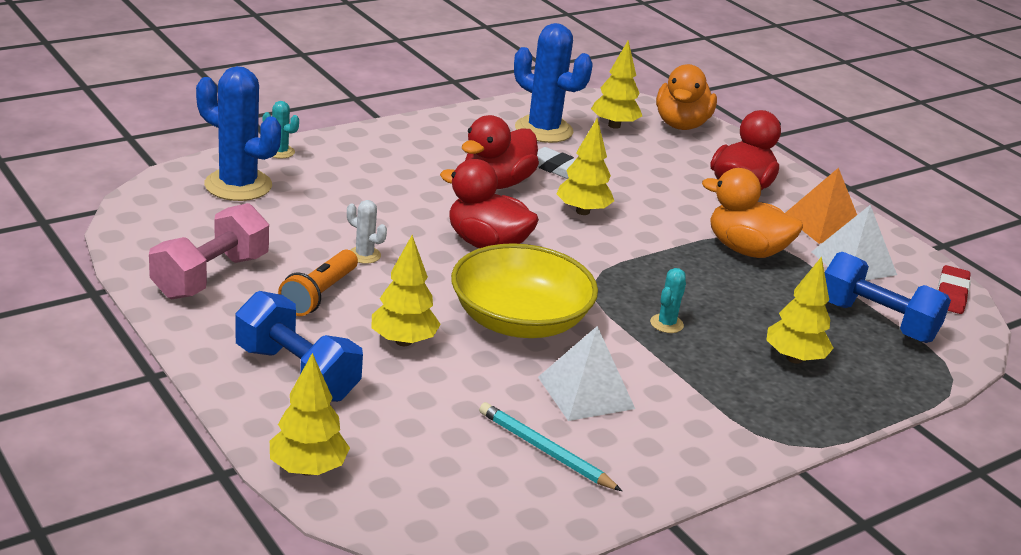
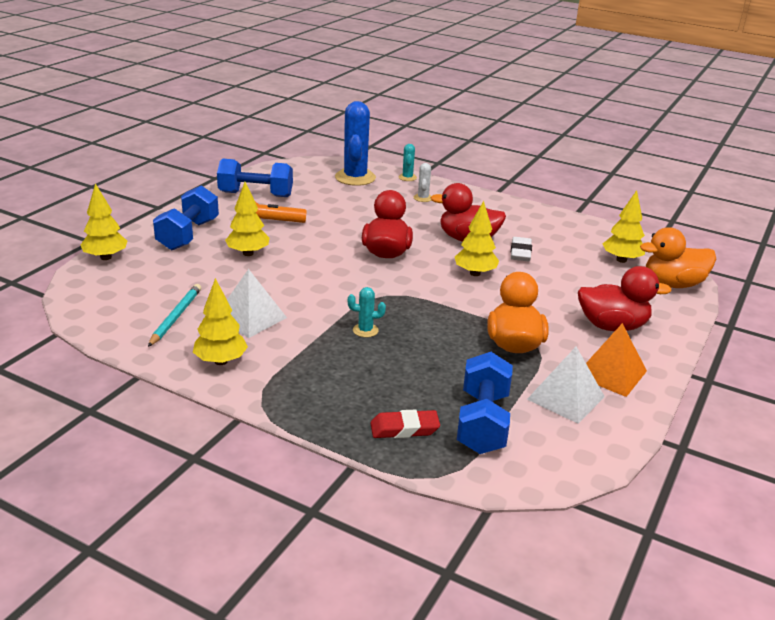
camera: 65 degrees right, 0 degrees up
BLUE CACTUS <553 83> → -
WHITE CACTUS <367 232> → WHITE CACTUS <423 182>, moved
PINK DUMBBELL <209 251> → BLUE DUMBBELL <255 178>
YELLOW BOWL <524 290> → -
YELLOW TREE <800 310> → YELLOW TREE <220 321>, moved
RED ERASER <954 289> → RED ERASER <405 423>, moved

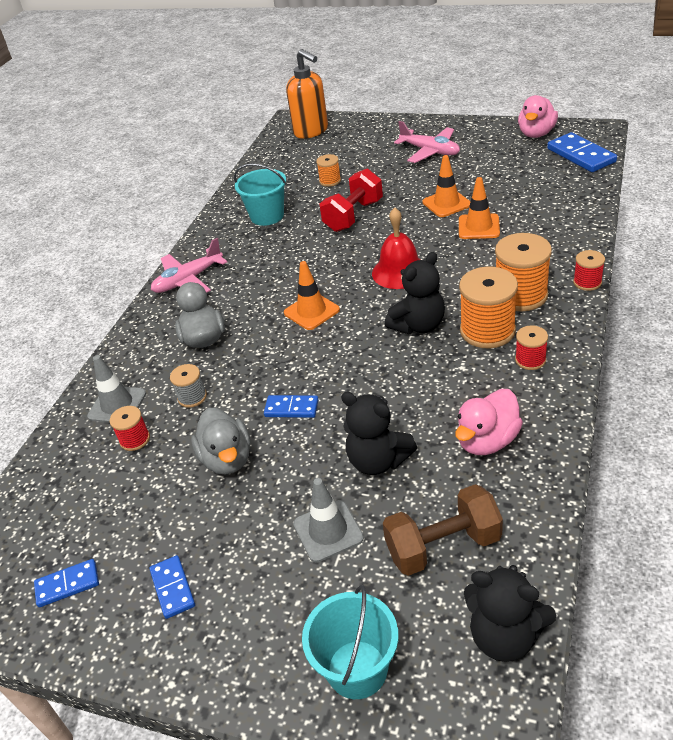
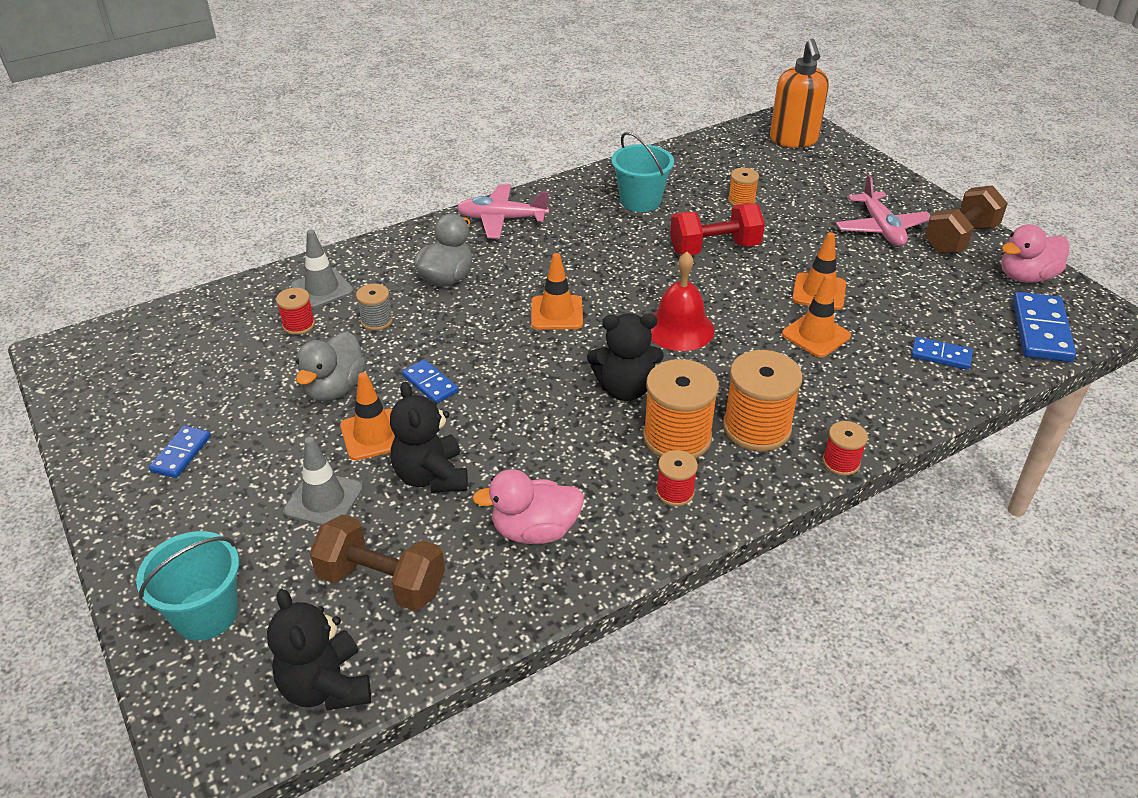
camera: 35 degrees right, 0 degrees up
BLUE DOMINO <66 583> → BLUE DOMINO <942 353>, moved
- → BROWN DUMBBELL <966 219>
- → ORANGE TRAFFIC CONE <367 416>

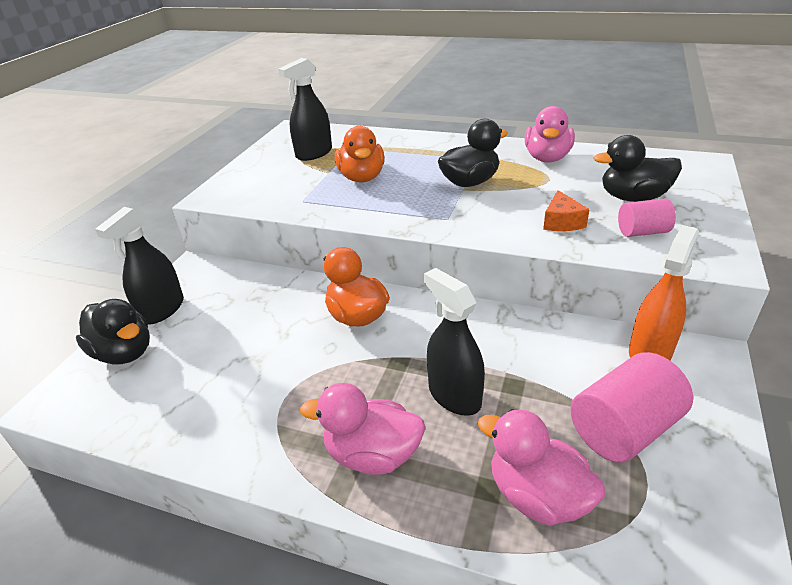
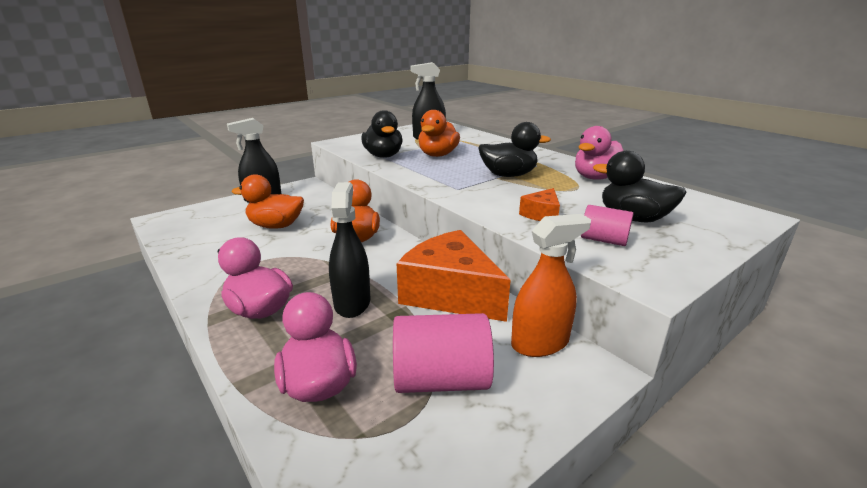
camera: 30 degrees right, 10 degrees down
BLACK DUCK <113 331> → BLACK DUCK <381 134>, moved
- → ORANGE DUCK <268 201>
- → ORANGE CHEESE <453 276>

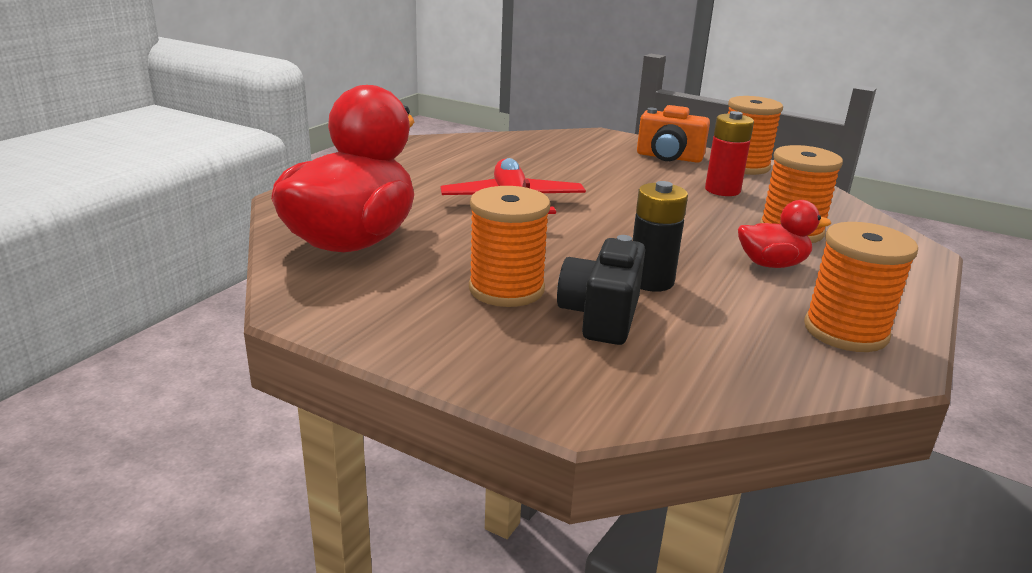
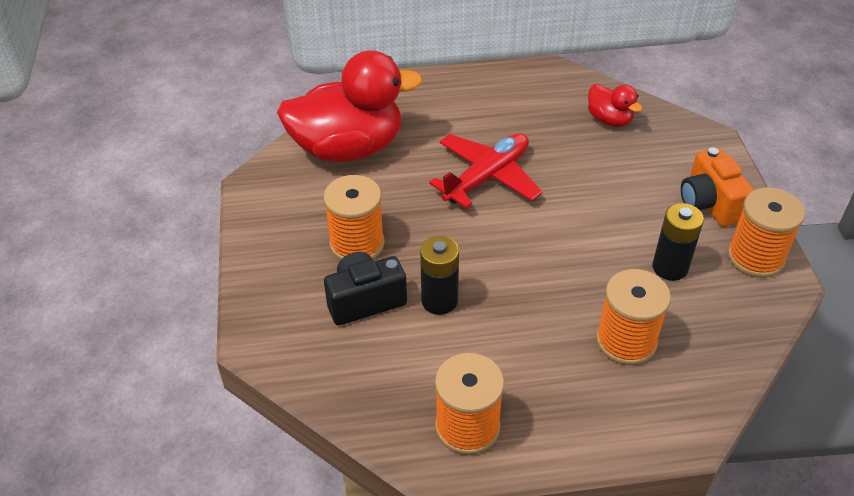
camera: 55 degrees right, 20 degrees up
RED BATTERY <729 153> → BLACK BATTERY <678 242>
RED DUCK <784 234> → RED DUCK <615 105>, moved

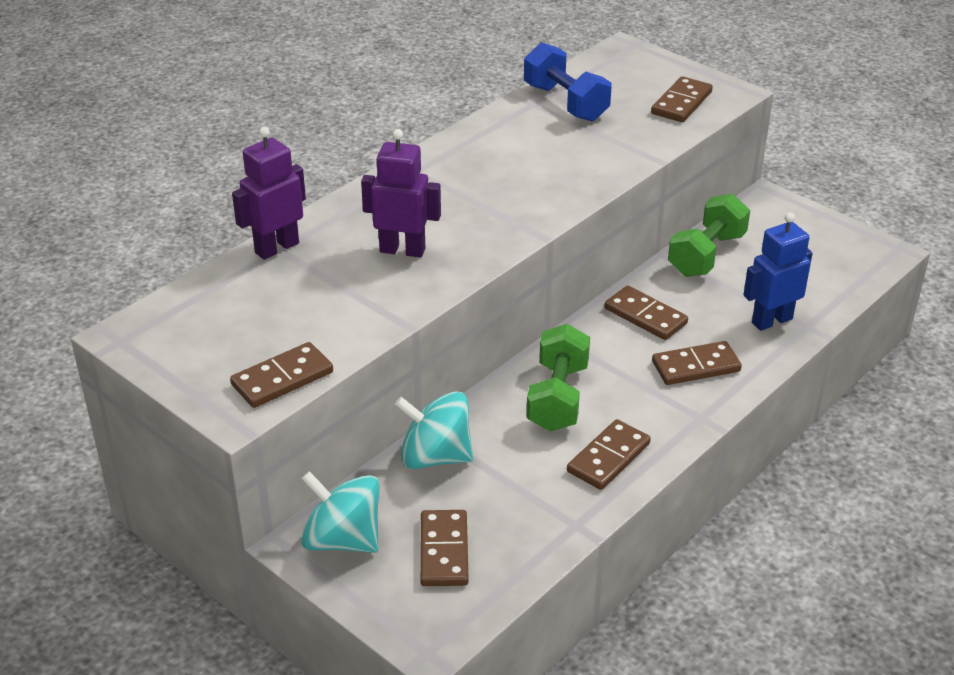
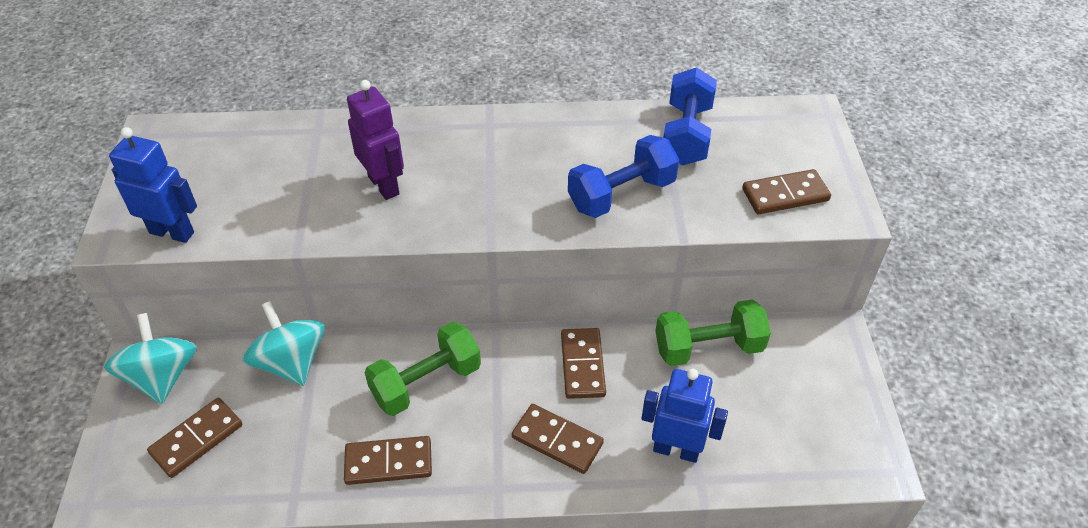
camera: 45 degrees right, 10 degrees up
PURPLE ROBOT <269 193> → -
BROWN DOMINO <281 375> → BLUE ROBOT <153 185>
- → BLUE DUMBBELL <623 176>

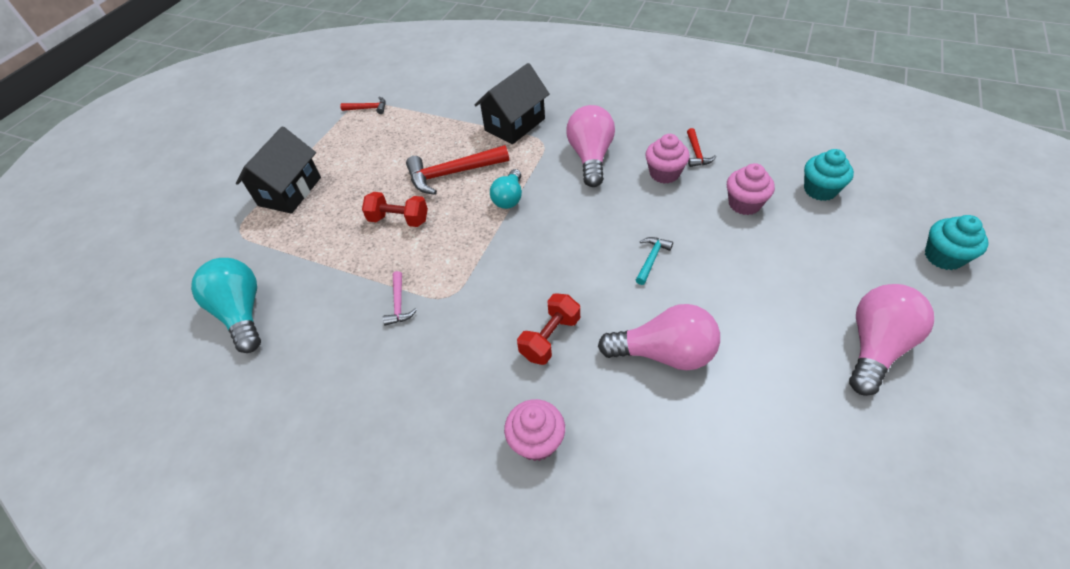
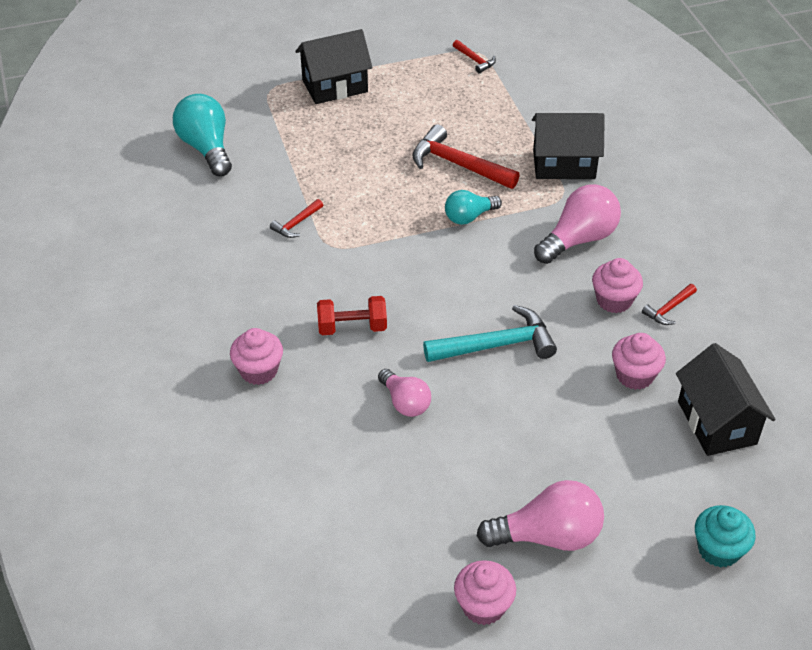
camera: 45 degrees right, 5 degrees down
TURQUOISE CUPCAKE <829 175> → BLACK HOUSE <726 399>
RED DUMBBELL <395 209> → -
TURQUOISE HAMMER <654 261> → TURQUOISE HAMMER <490 333>, x1.97
TURQUOISE LIGHT BULB <226 305> → TURQUOISE LIGHT BULB <202 135>, 45 degrees counterclockwise
PINK HAMMER <400 298> → RED HAMMER <296 218>
PINK LIGHT BULB <659 337> → PINK LIGHT BULB <404 393>, x0.62
- → PINK CUPCAKE <485 592>

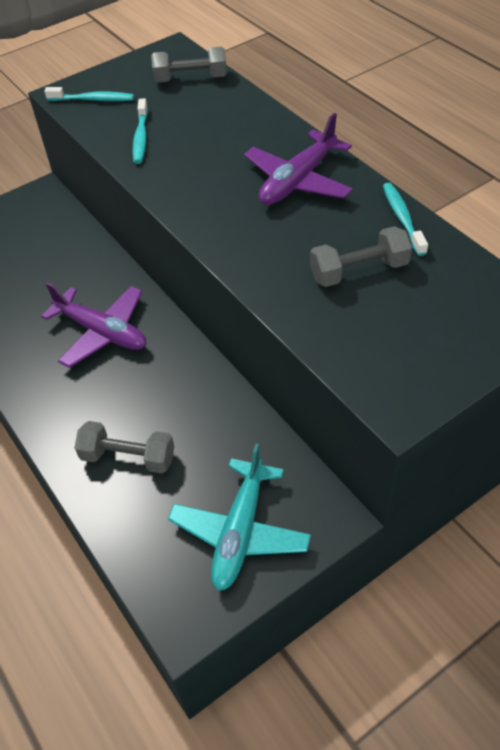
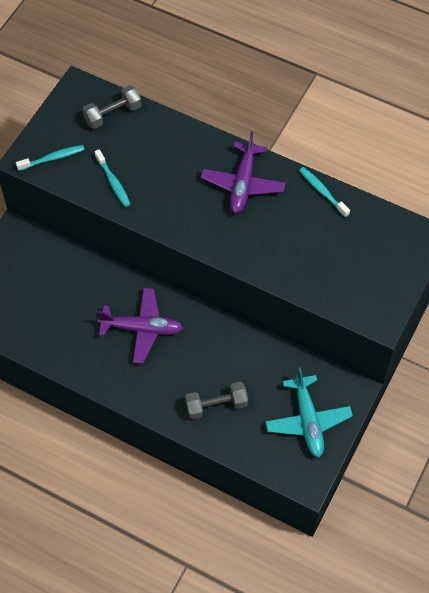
camera: 30 degrees left, 10 degrees up
GREY DUMBBELL <361 256> → -

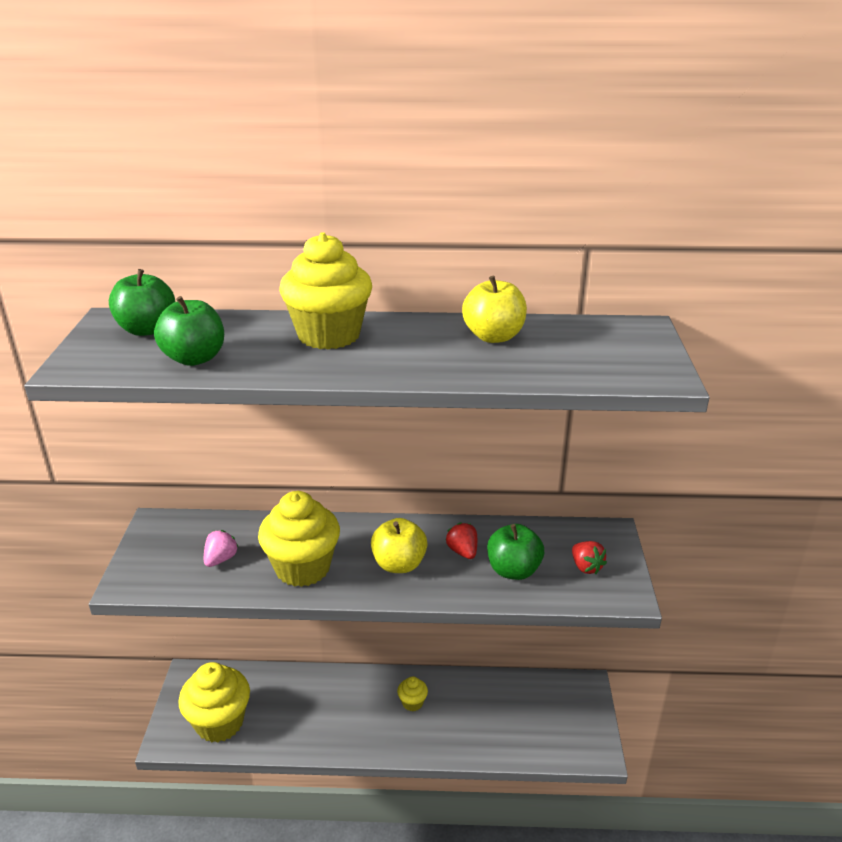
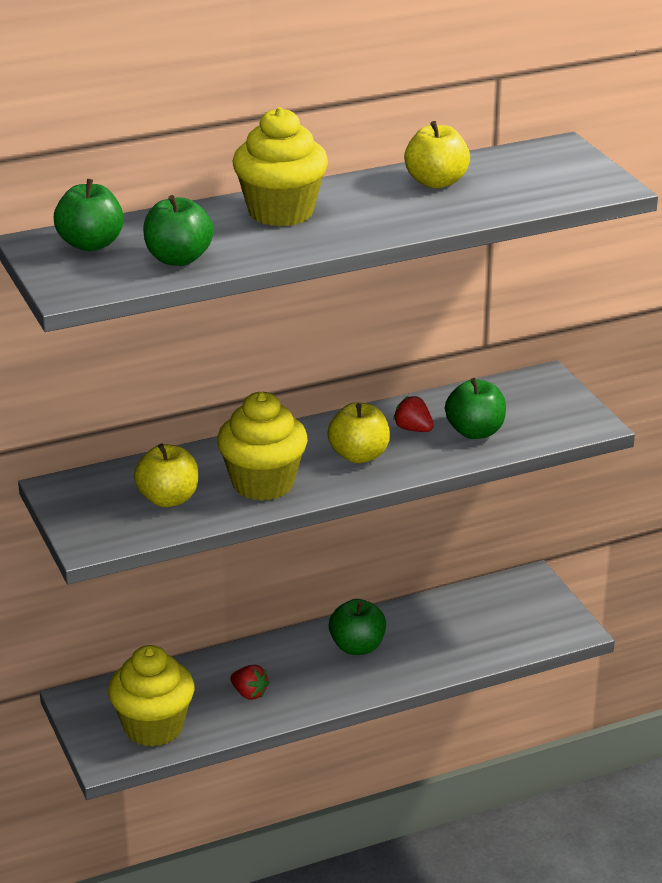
camera: 25 degrees left, 0 degrees up
PINK STRAWBERRY <221 548> → YELLOW APPLE <166 475>
RED STRAWBERRY <589 557> → RED STRAWBERRY <249 682>, moved
YELLOW CUPCAKE <412 693> → GREEN APPLE <357 627>

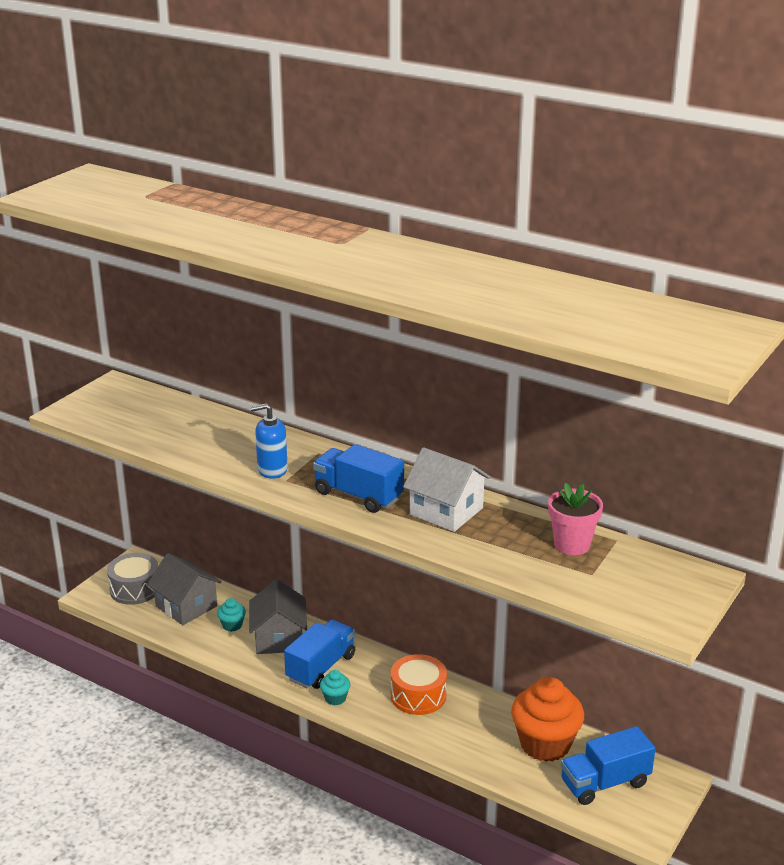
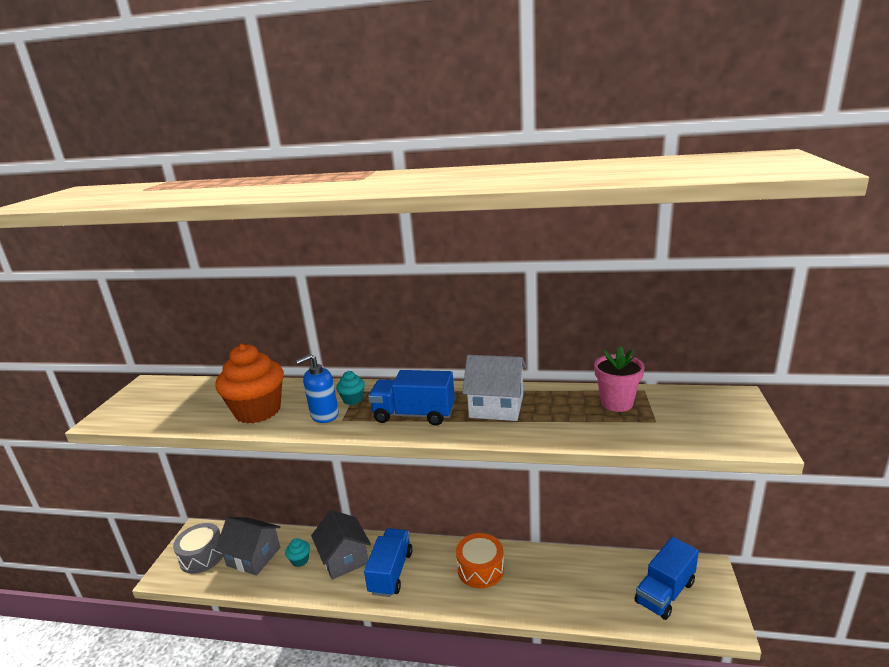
camera: 20 degrees left, 5 degrees down
TURQUOISE CUPCAKE <335 687> → TURQUOISE CUPCAKE <350 388>, moved
ORANGE CUPCAKE <547 719> → ORANGE CUPCAKE <249 384>, moved

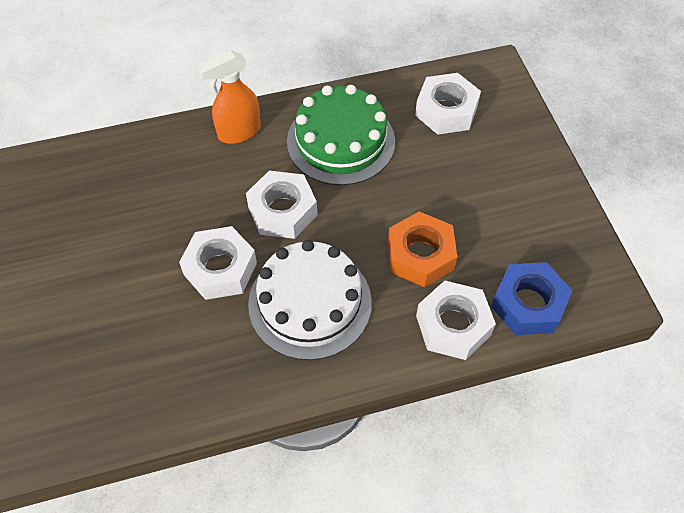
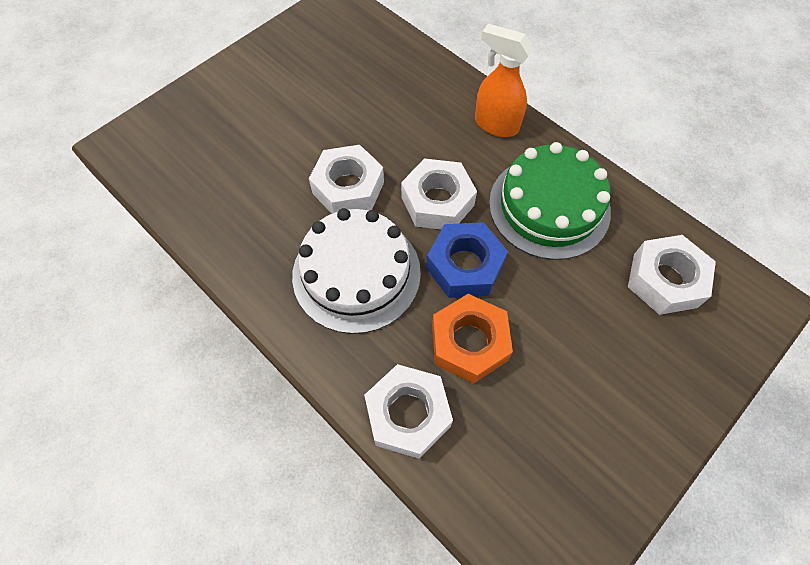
camera: 60 degrees right, 5 degrees up
BLUE NUT <531 298> → BLUE NUT <467 260>, moved

